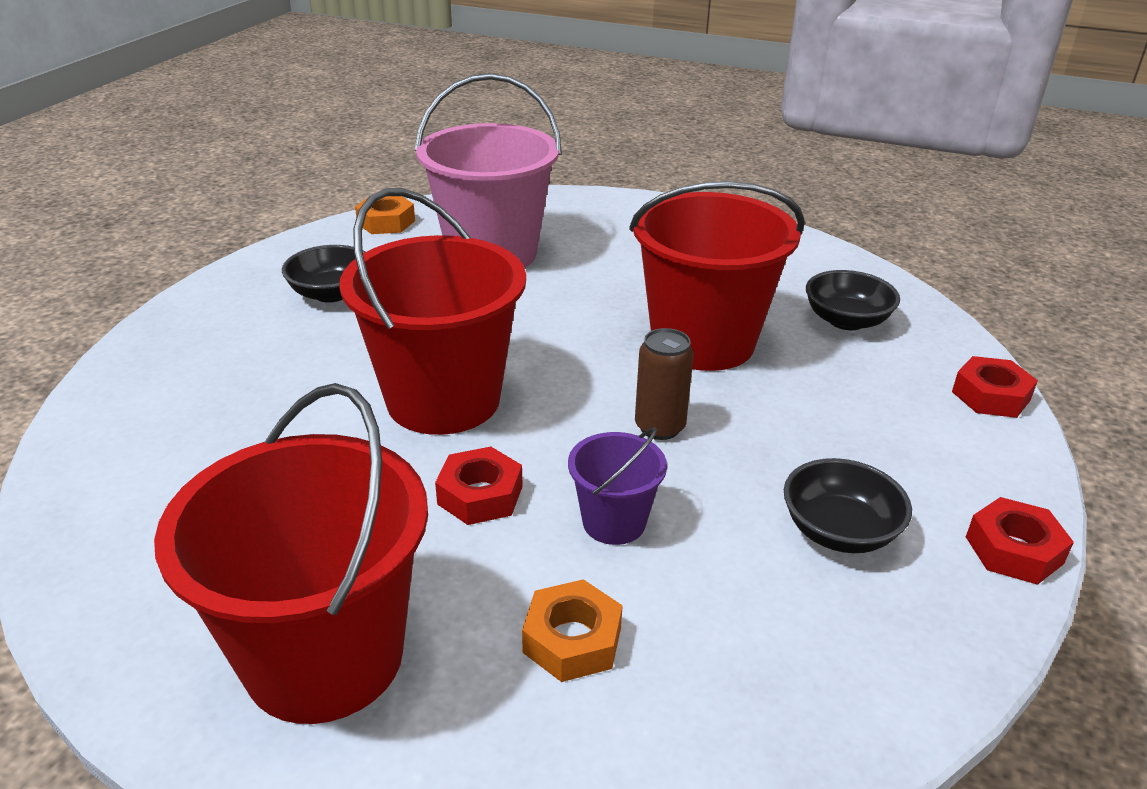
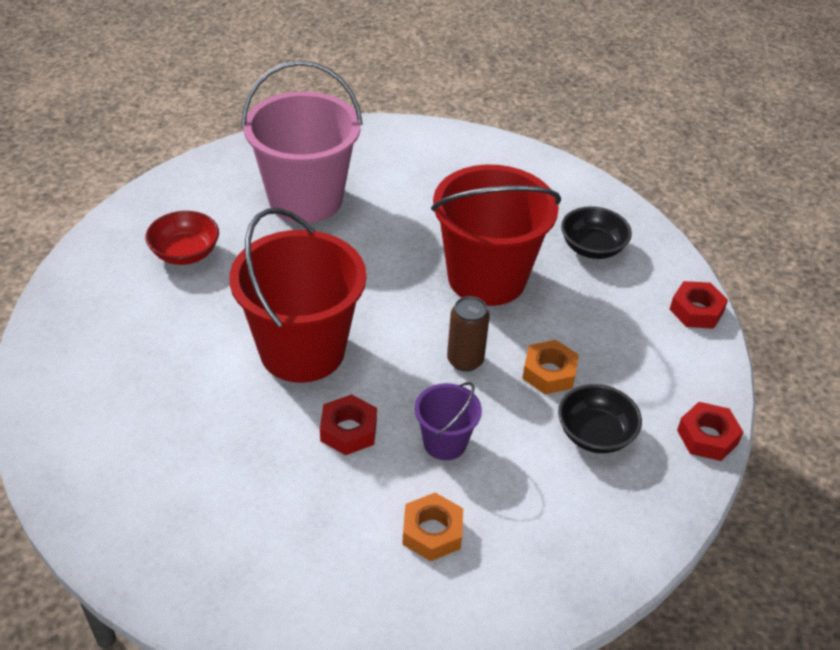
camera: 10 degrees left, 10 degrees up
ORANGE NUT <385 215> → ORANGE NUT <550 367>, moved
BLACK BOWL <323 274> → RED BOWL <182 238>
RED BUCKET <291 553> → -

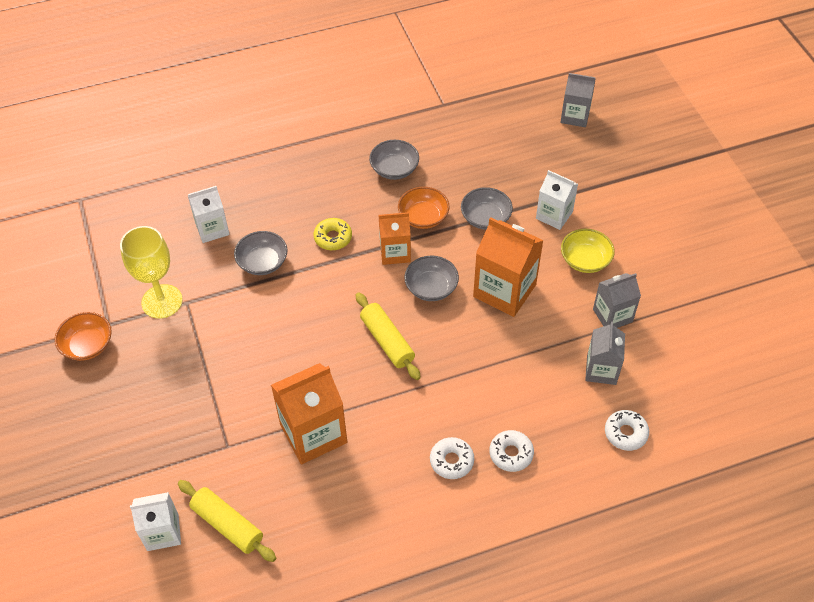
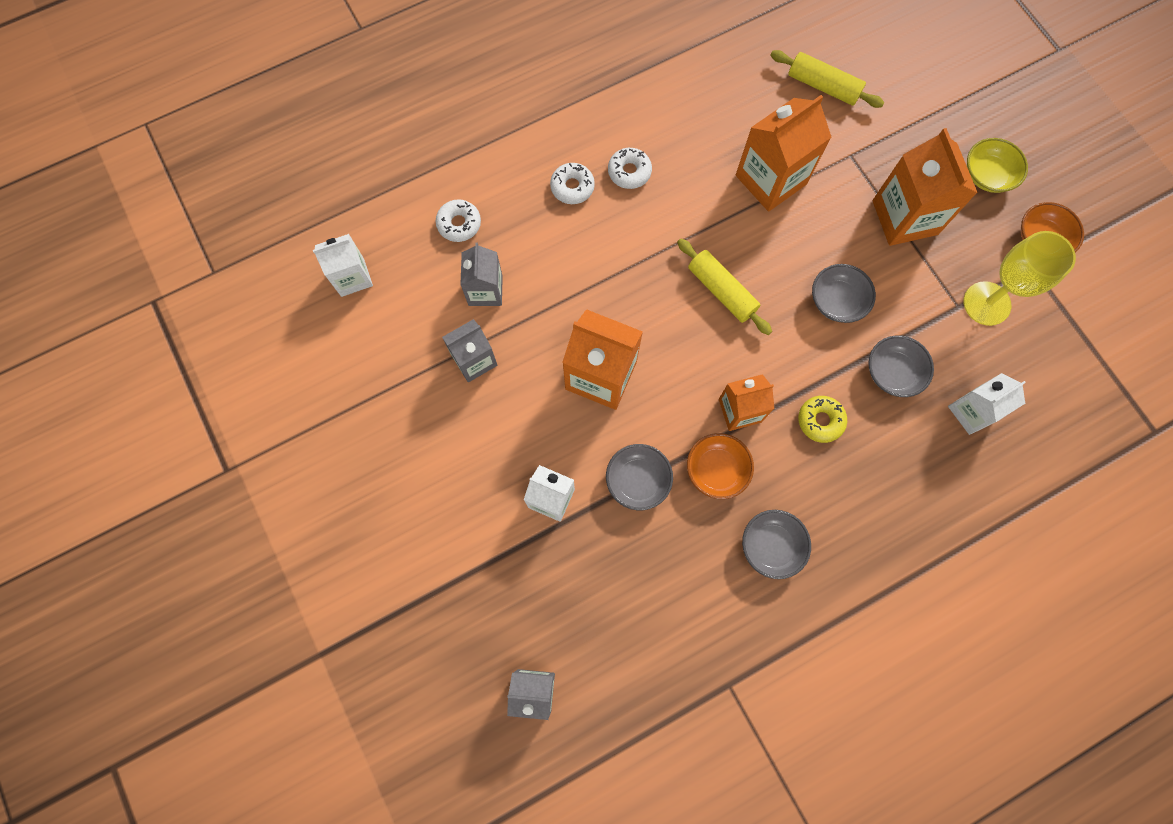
camera: 170 degrees right, 20 degrees up
YELLOW BOWL <588 251> → YELLOW BOWL <997 165>, moved
GREY BOWL <431 278> → GREY BOWL <844 293>, moved
WHITE CARTON <155 521> → WHITE CARTON <343 265>, moved
- → ORANGE CARTON <925 187>

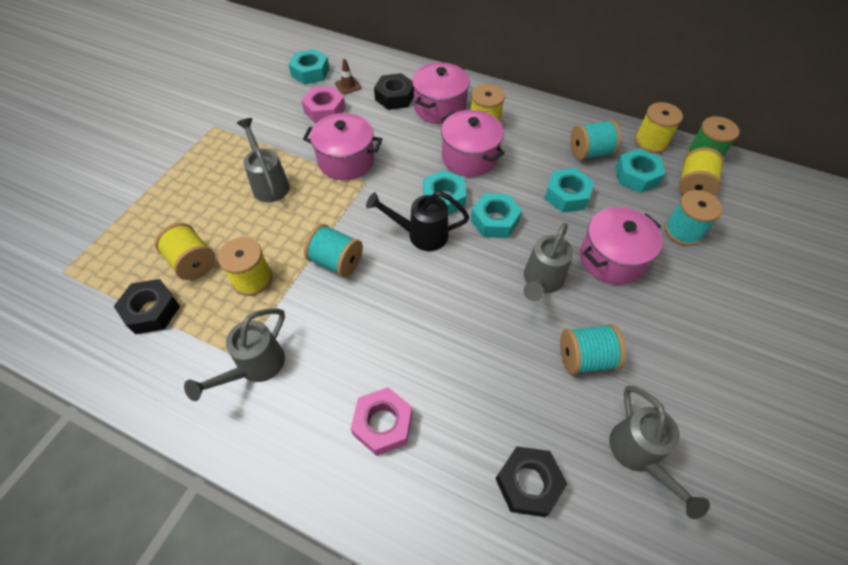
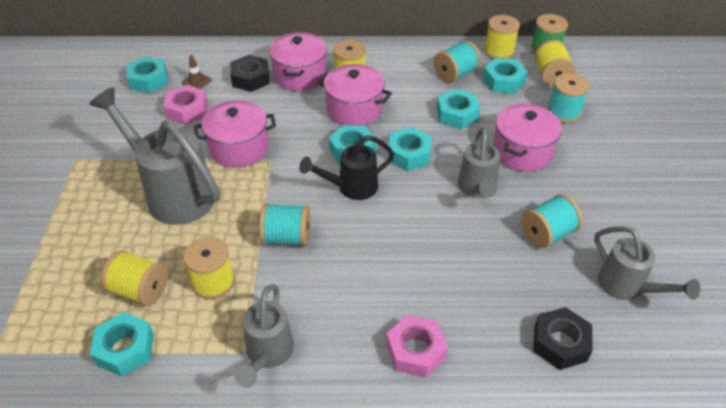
camera: 25 degrees left, 10 degrees down
GREY WATERING CAN <263 160> → GREY WATERING CAN <154 156>, x1.69
BLACK NUT <147 306> → TURQUOISE NUT <122 344>

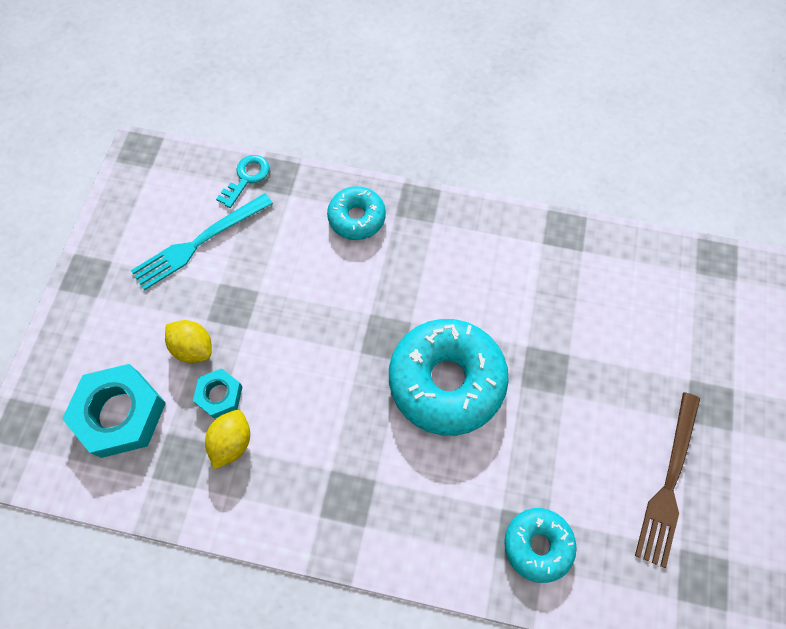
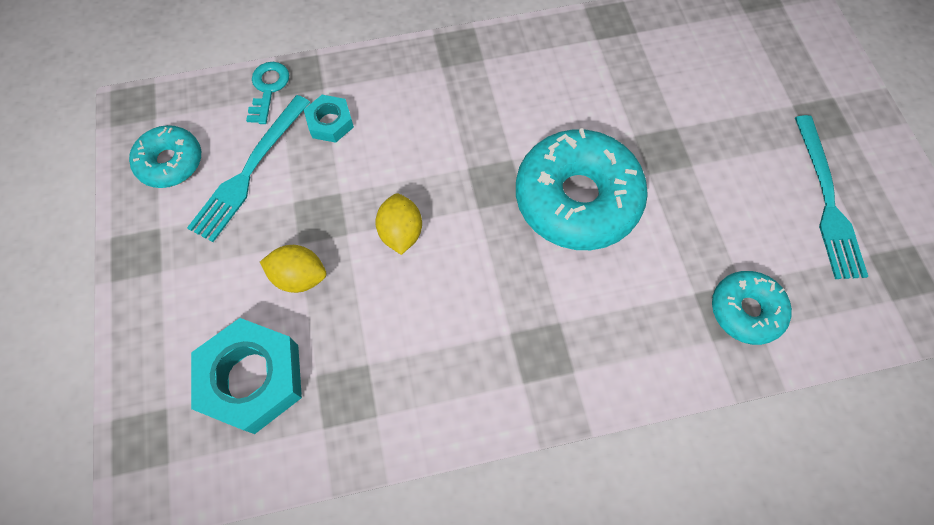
camera: 25 degrees left, 0 degrees up
TURQUOISE DONUT <356 213> → TURQUOISE DONUT <165 156>, moved
TURQUOISE NUT <218 393> → TURQUOISE NUT <329 119>, moved
BROWN FORK <667 480> → TURQUOISE FORK <831 197>
YELLOW LEMON <227 439> → YELLOW LEMON <398 224>, moved

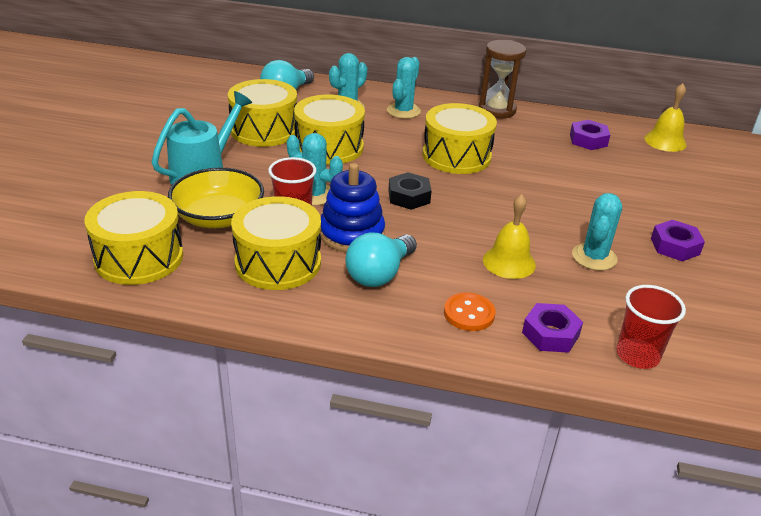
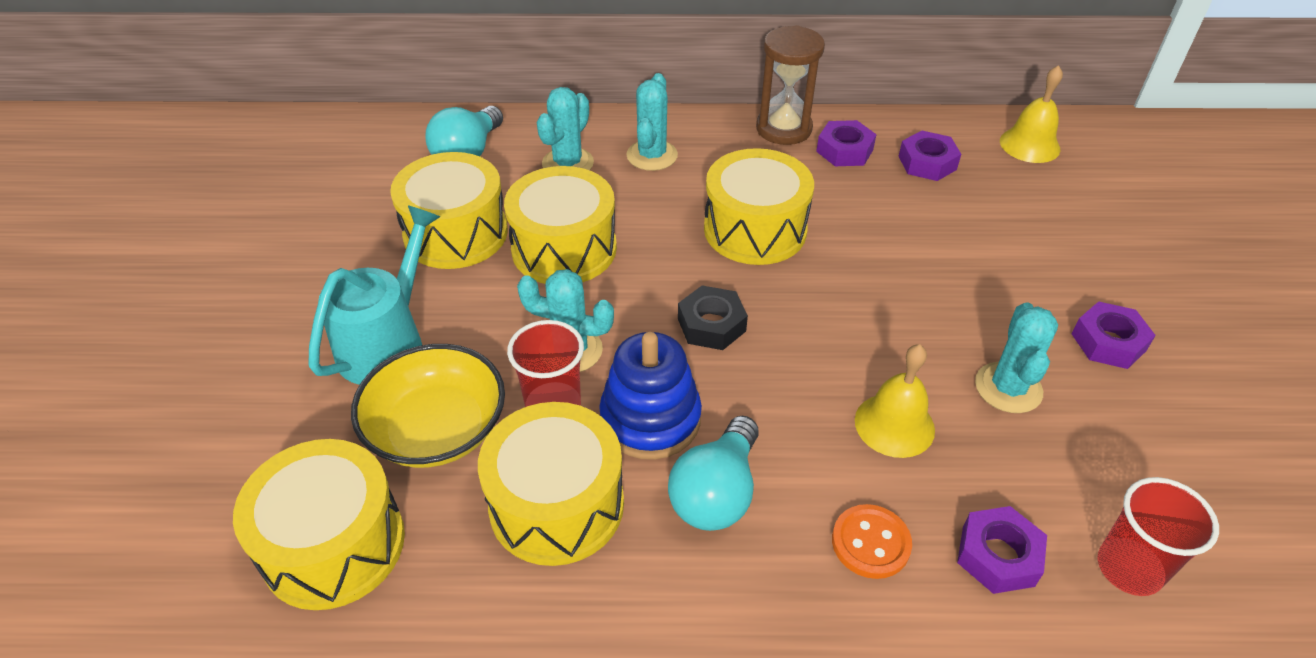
camera: 10 degrees left, 10 degrees up
- → PURPLE NUT <846 143>

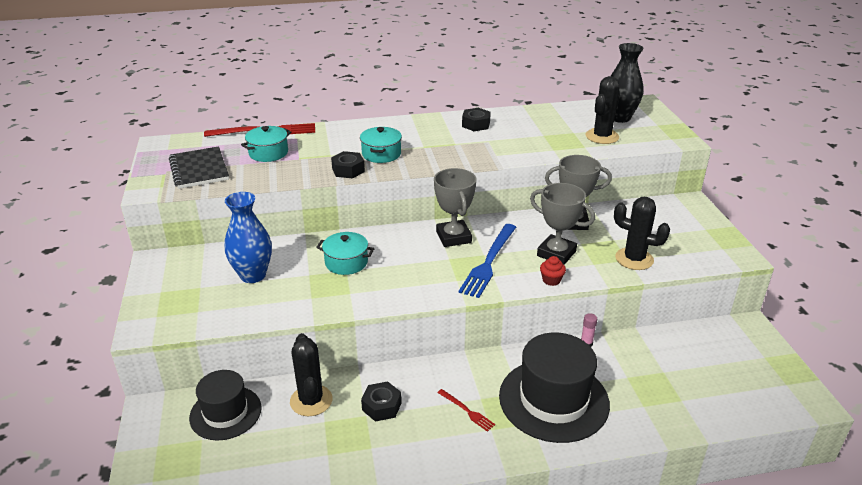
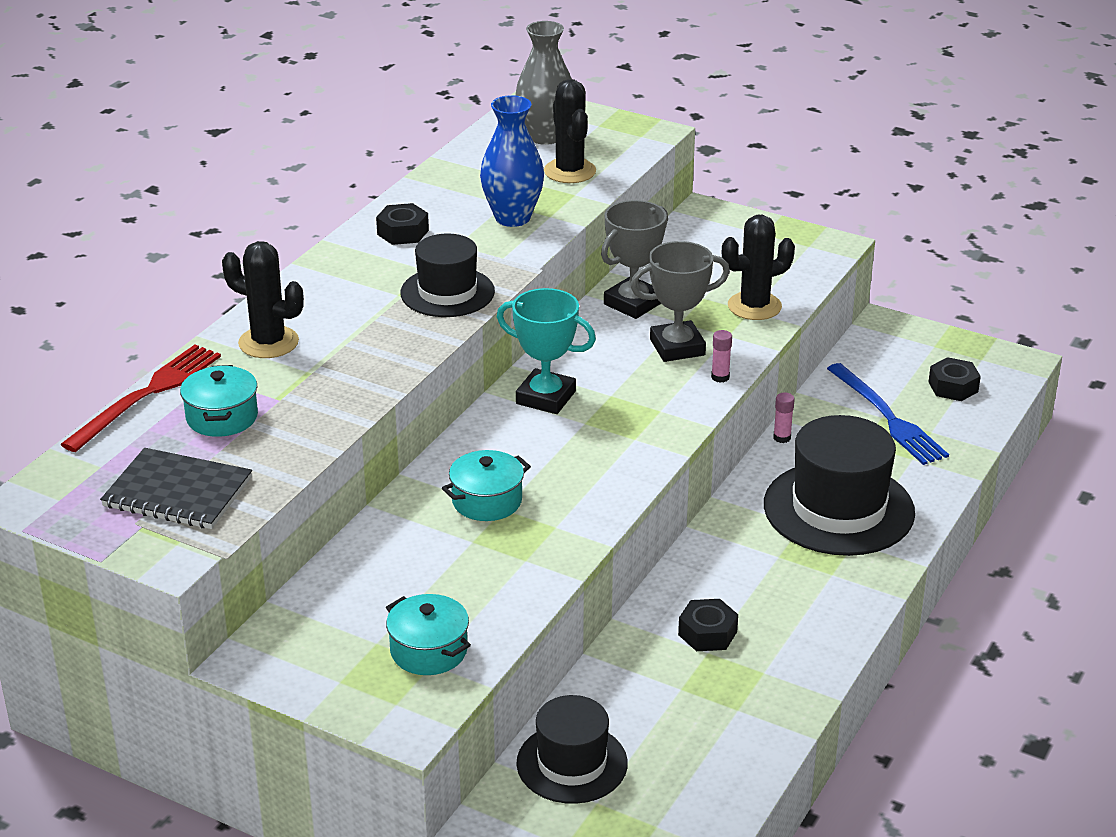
camera: 50 degrees left, 0 degrees up
BLACK VASE <627 83> → GREY VASE <544 83>
TURQUOISE POT <381 145> → TURQUOISE POT <428 634>, moved
BLACK NUT <348 165> → BLACK NUT <954 379>, moved
GREY TROPHY <455 207> → TURQUOISE TROPHY <546 351>
BLUE VASE <248 237> → BLUE VASE <512 161>, moved
BLUE FORK <487 261> → BLUE FORK <888 414>, moved
RED CUPCAKE <553 271> → PINK GLUE STICK <721 356>
BLACK CACTUS <311 374> → BLACK CACTUS <263 299>, moved
RED FORK <466 410> → -
- → BLACK HAT <448 275>

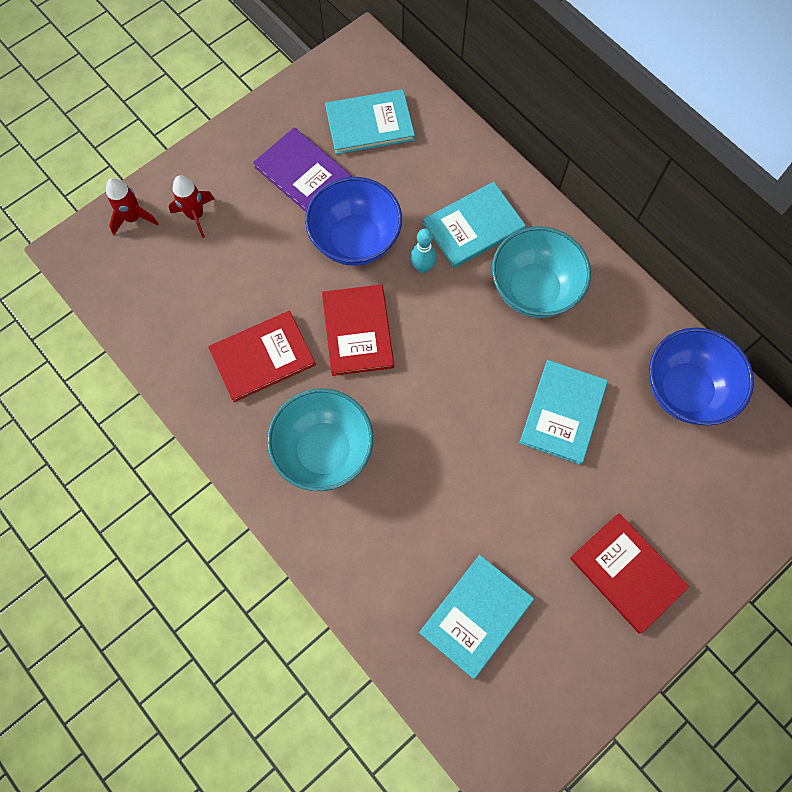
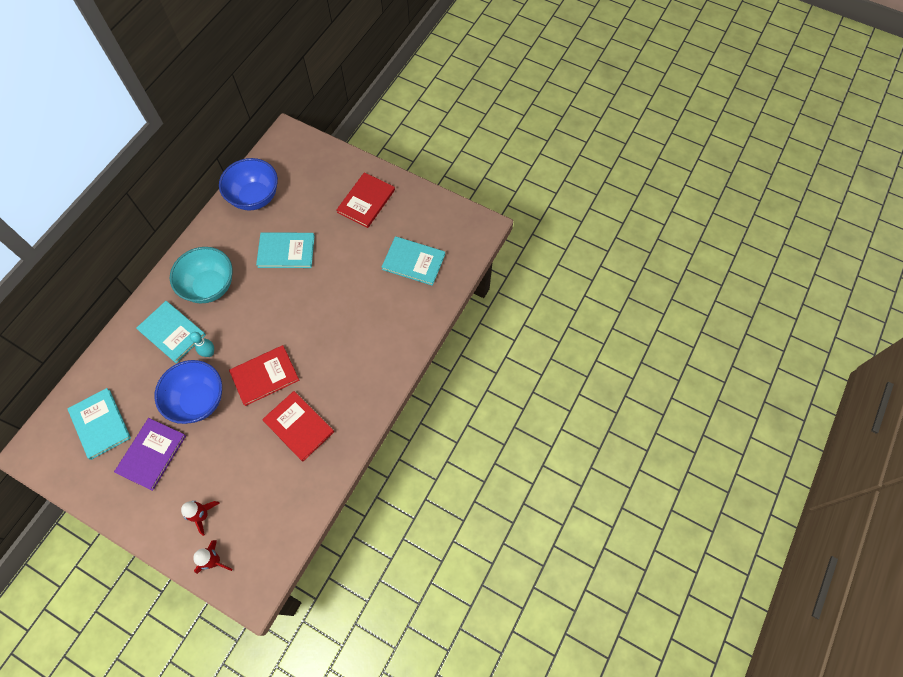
camera: 110 degrees left, 5 degrees down
TURQUOISE BOWL <320 440> → -

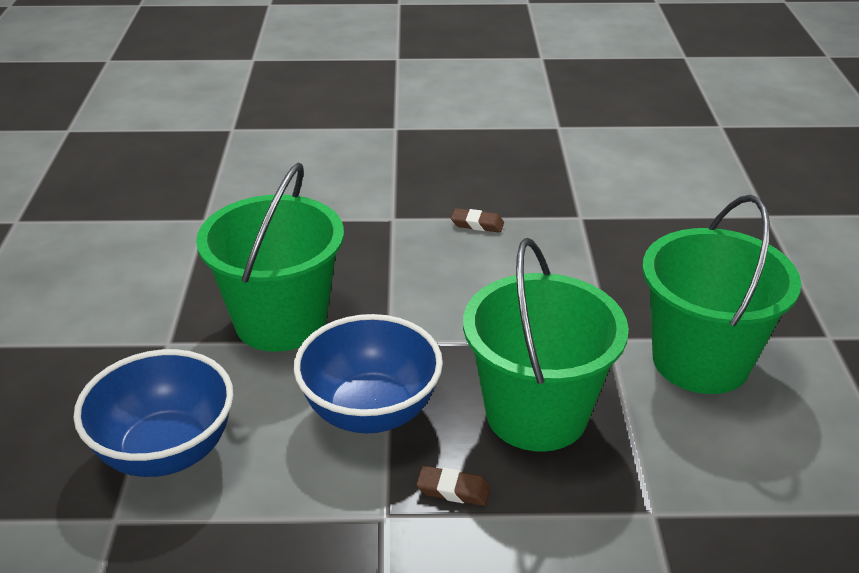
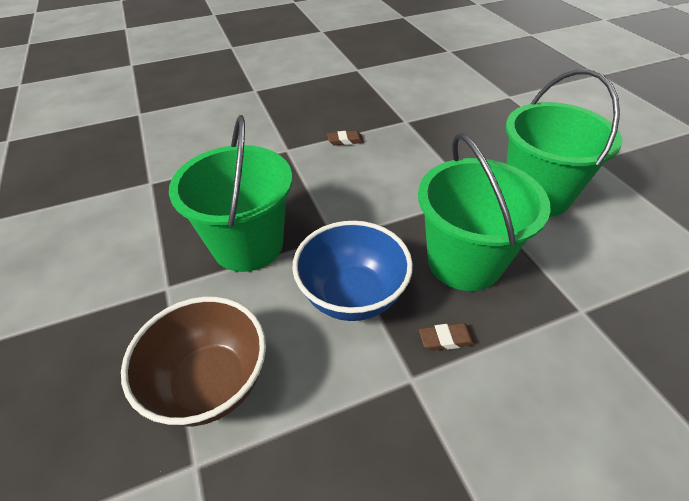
camera: 20 degrees left, 10 degrees up
BLUE BOWL <153 413> → BROWN BOWL <193 361>

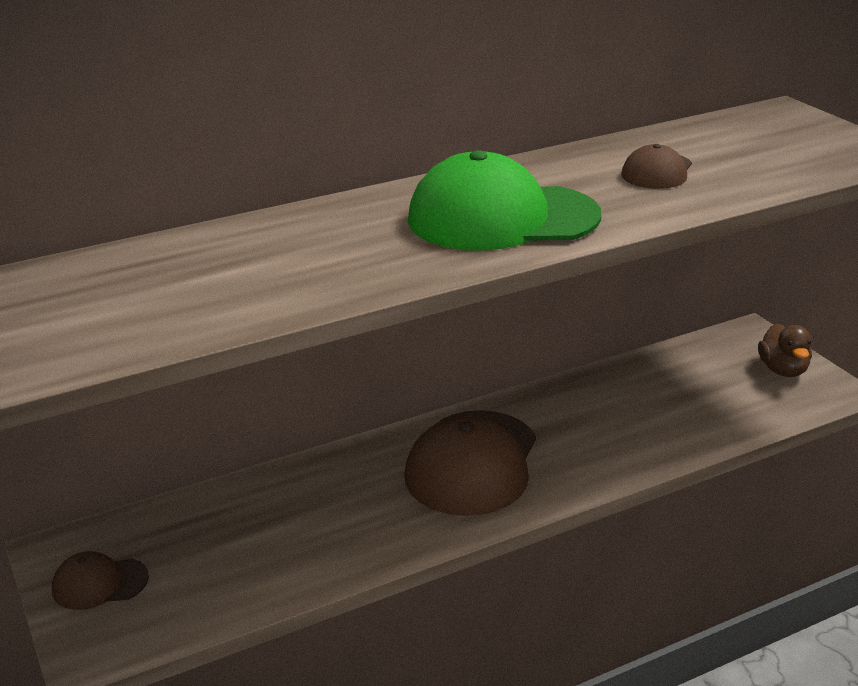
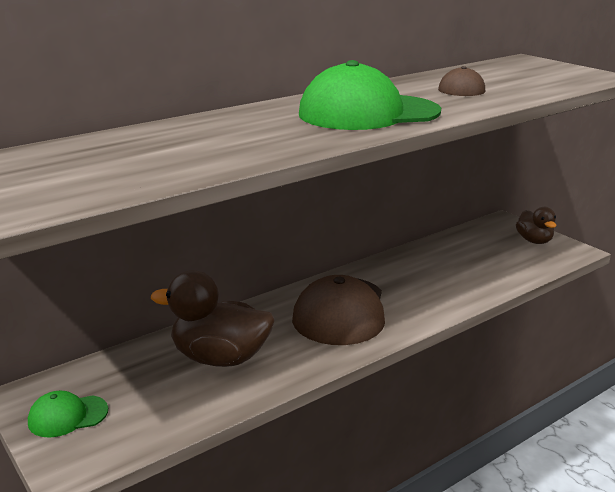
camera: 10 degrees left, 5 degrees down
BROWN CAP <100 580> → GREEN CAP <68 414>
- → BROWN DUCK <212 318>

